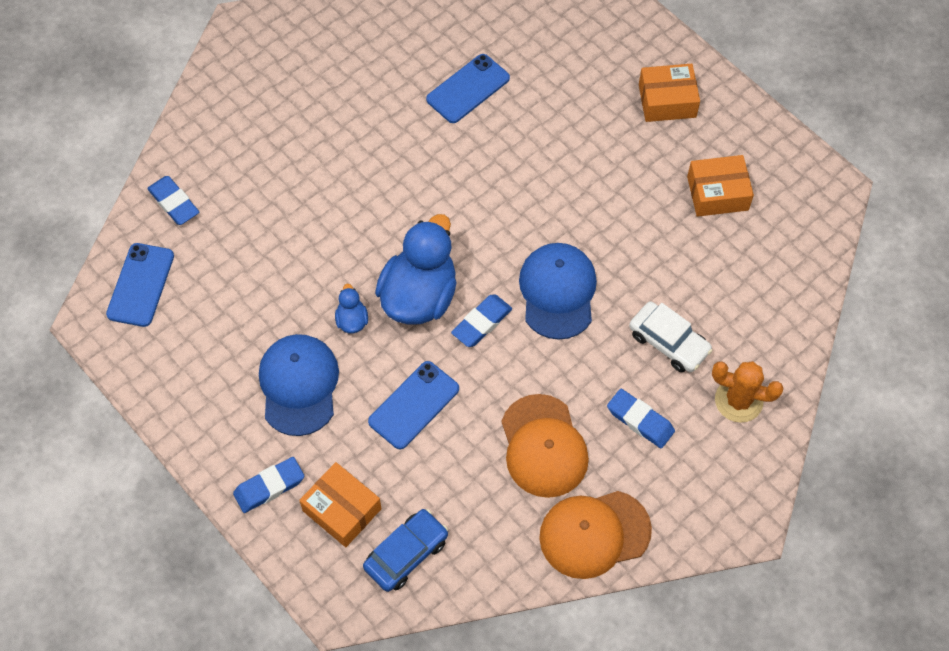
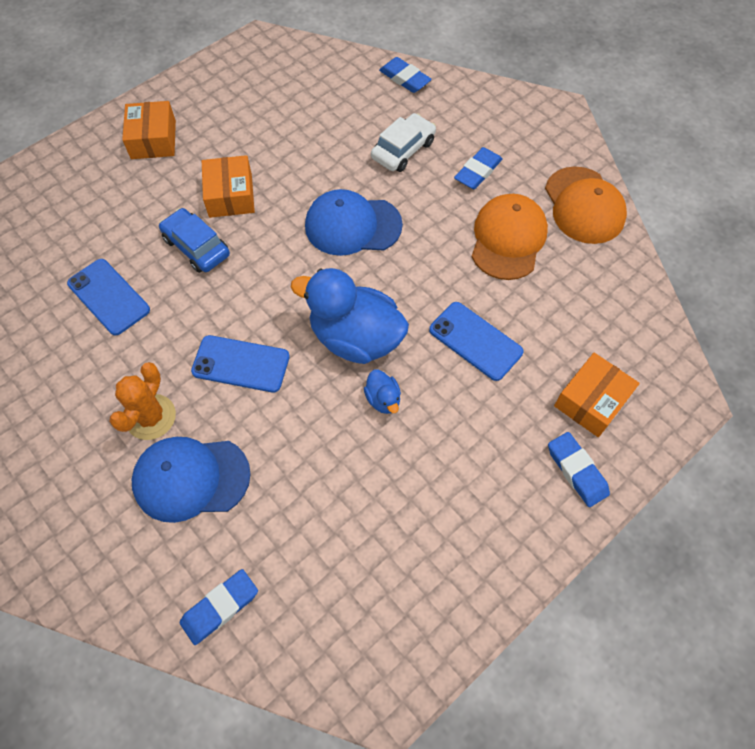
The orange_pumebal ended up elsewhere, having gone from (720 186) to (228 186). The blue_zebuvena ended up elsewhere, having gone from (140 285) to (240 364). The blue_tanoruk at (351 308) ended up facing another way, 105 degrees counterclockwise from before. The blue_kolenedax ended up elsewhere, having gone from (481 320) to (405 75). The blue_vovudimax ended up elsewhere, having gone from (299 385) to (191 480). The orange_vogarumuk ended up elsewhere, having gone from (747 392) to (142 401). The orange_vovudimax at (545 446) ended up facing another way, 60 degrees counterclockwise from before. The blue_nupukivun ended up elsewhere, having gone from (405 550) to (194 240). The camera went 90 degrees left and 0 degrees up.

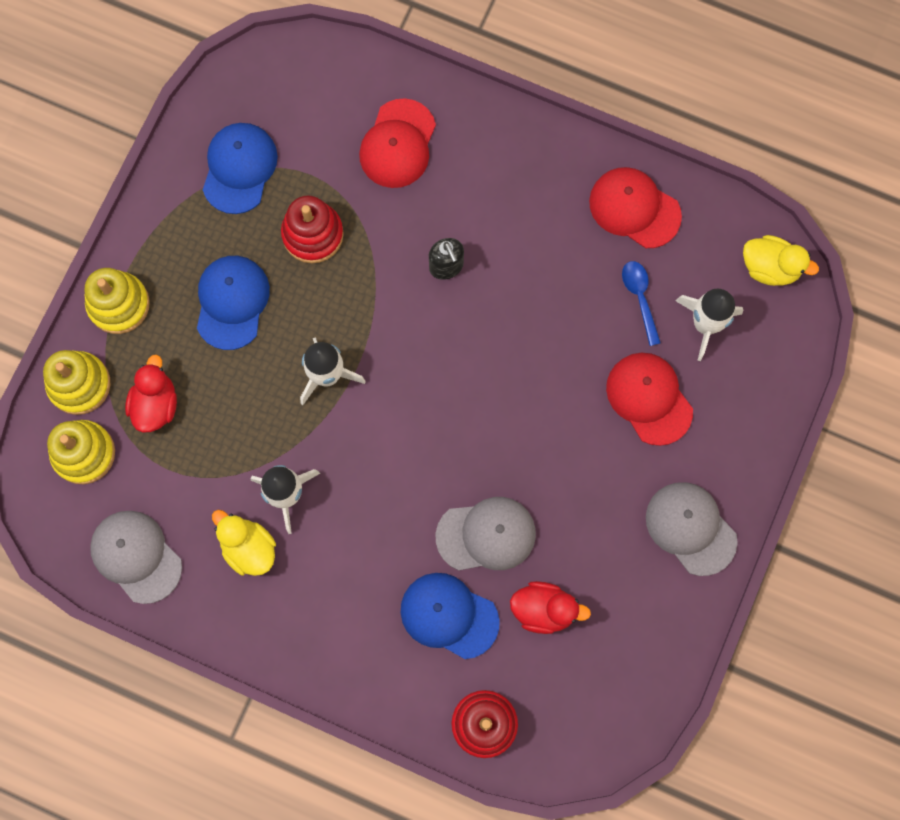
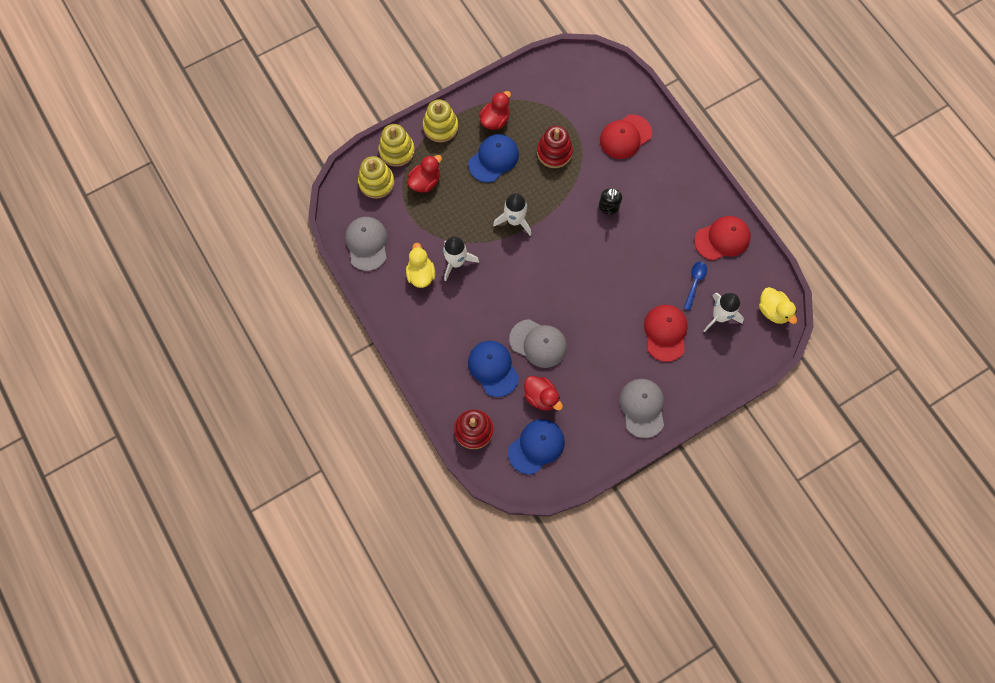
The blue_vovudimax ended up elsewhere, having gone from (240 168) to (536 447). The red_vovudimax at (635 207) ended up facing another way, 90 degrees clockwise from before. The second view gained the red_tanoruk at (495 110). The camera went 35 degrees right and 5 degrees down.

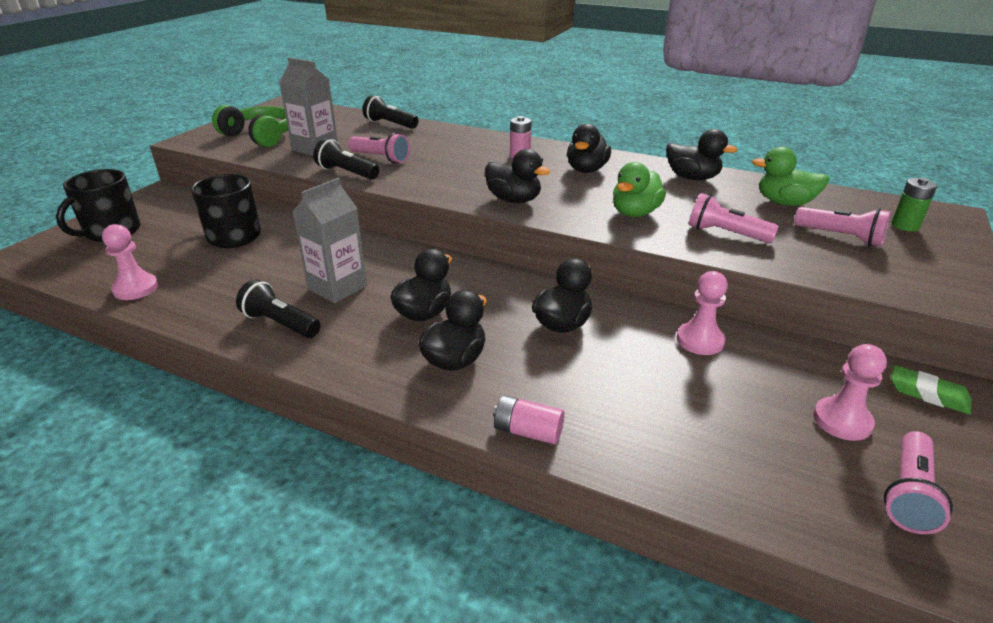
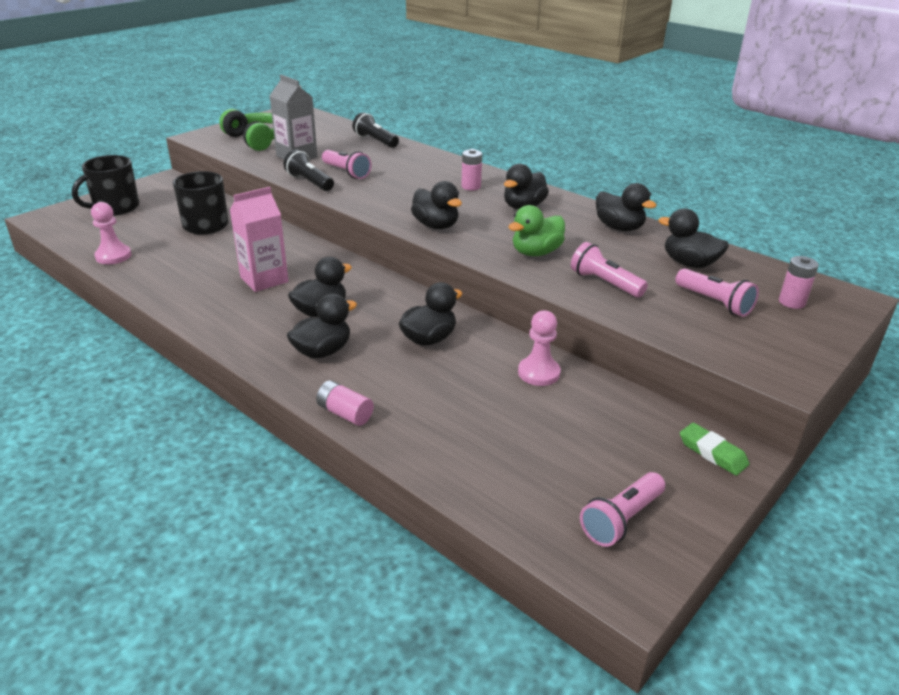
What was the green_tanoruk at (791 176) turned into the black_tanoruk at (694 238). What was the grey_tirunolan at (329 240) turned into the pink_tirunolan at (259 239). What was the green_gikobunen at (914 204) turned into the pink_gikobunen at (799 282). The second view lost the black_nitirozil at (278 308). The second view lost the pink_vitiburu at (850 392). The camera went 15 degrees right and 0 degrees up.

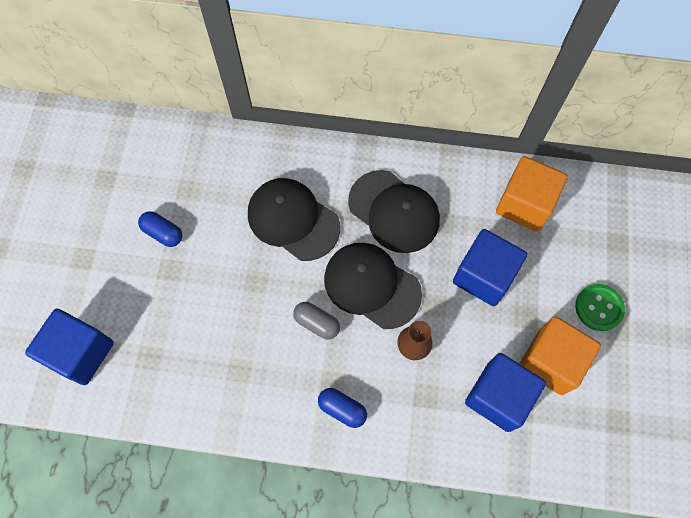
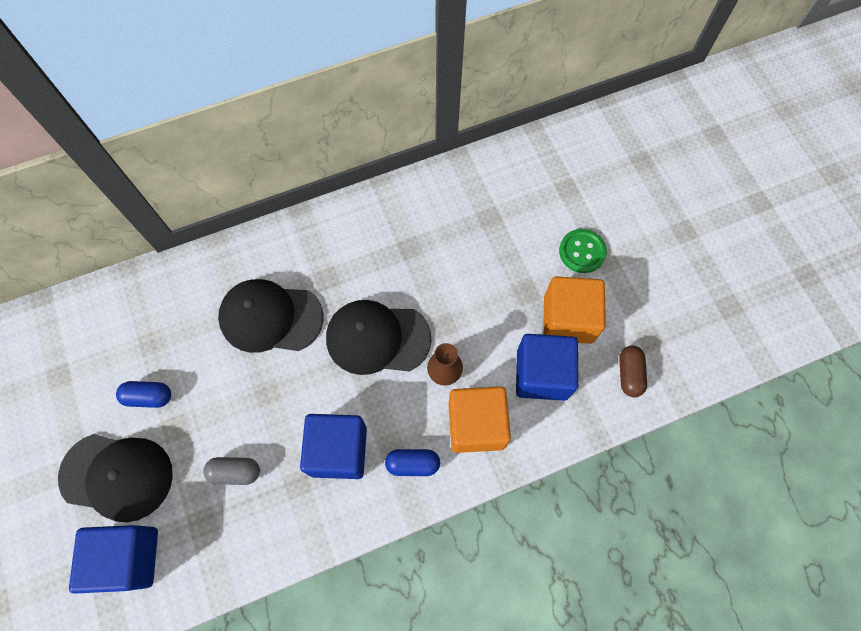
The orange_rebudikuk ended up elsewhere, having gone from (532 194) to (479 419). The black_vovudimax ended up elsewhere, having gone from (394 211) to (115 478). The blue_rebudikuk ended up elsewhere, having gone from (490 267) to (333 446). The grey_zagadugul ended up elsewhere, having gone from (316 321) to (231 471). The second view gained the brown_zagadugul at (633 371). The camera went 30 degrees left and 0 degrees up.

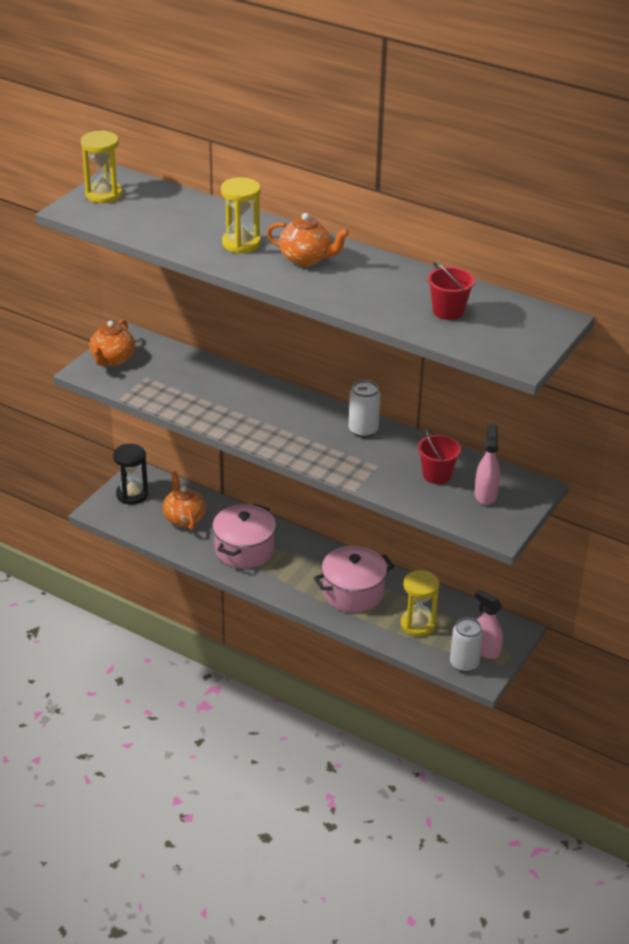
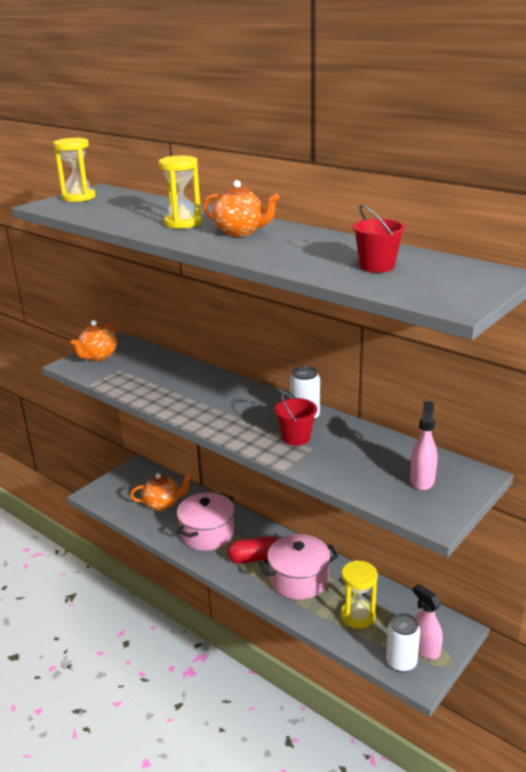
The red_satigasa ended up elsewhere, having gone from (439 456) to (295 418). The second view lost the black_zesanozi at (130 474). The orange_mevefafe at (184 500) ended up facing another way, 90 degrees clockwise from before. The second view gained the red_zagadugul at (253 550). The camera went 10 degrees right and 10 degrees down.

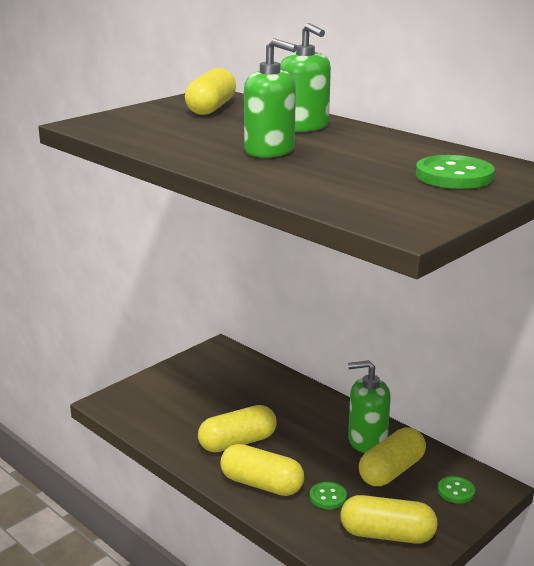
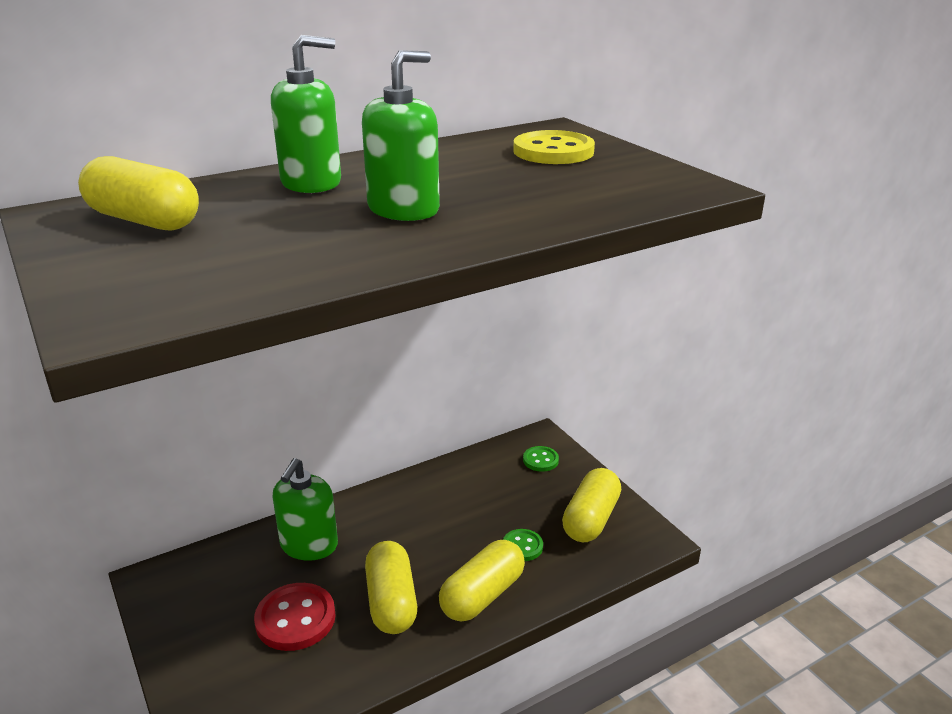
What was the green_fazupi at (455 172) turned into the yellow_fazupi at (554 147). The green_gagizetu ended up elsewhere, having gone from (369 406) to (305 509). The second view lost the yellow_zagadugul at (392 456). The second view gained the red_fazupi at (295 617). The camera went 75 degrees left and 5 degrees up.

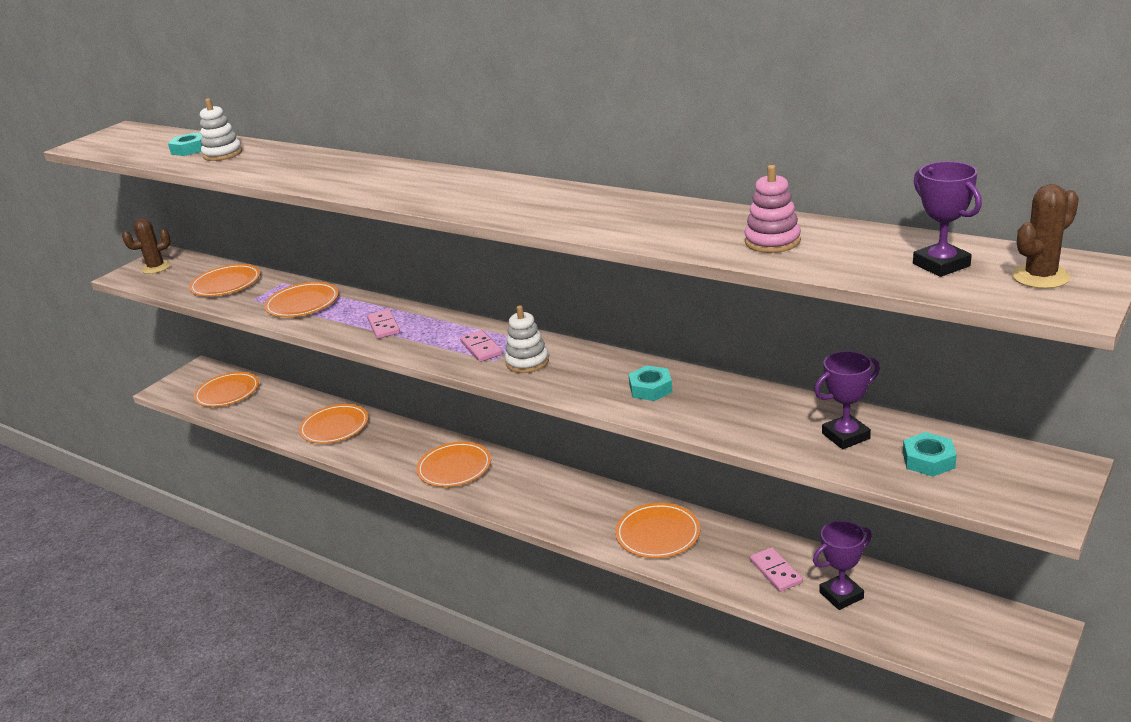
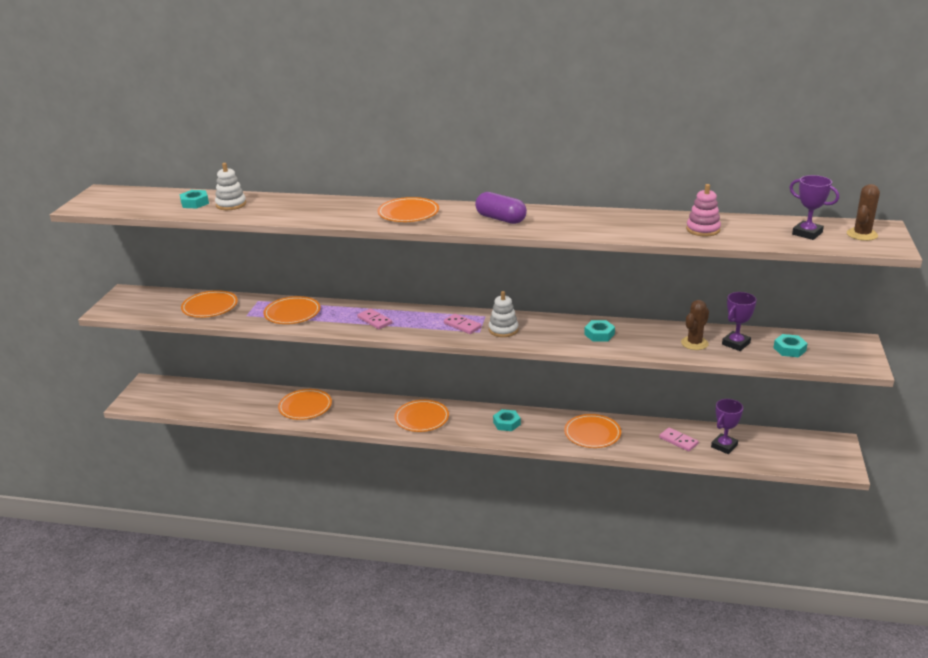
The brown_vogarumuk ended up elsewhere, having gone from (146 246) to (695 325). The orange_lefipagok ended up elsewhere, having gone from (226 389) to (408 209). The second view gained the purple_zagadugul at (501 208). The second view gained the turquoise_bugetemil at (507 420). The camera went 25 degrees left and 0 degrees up.

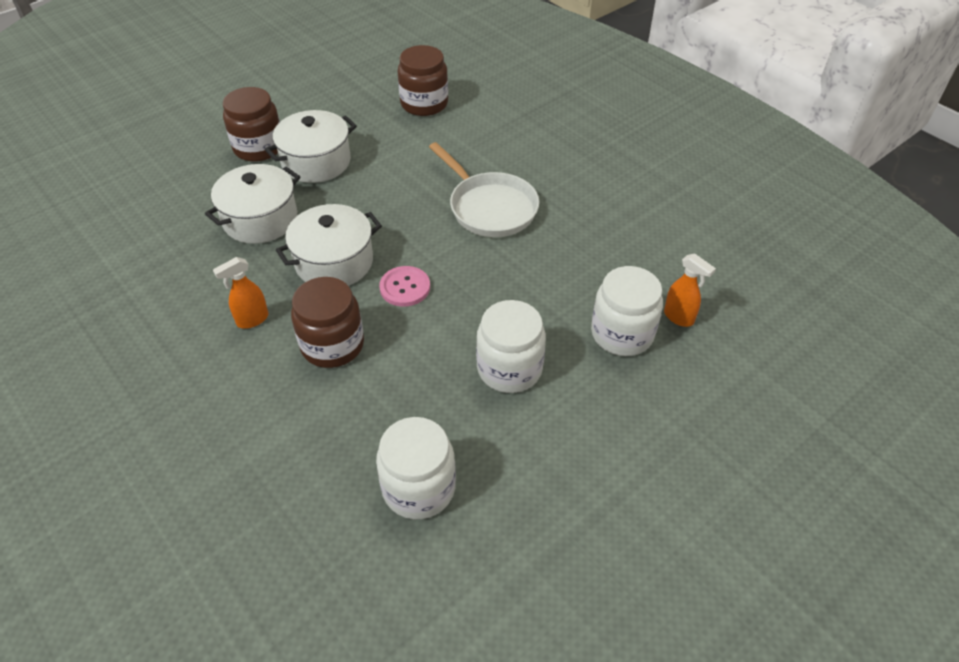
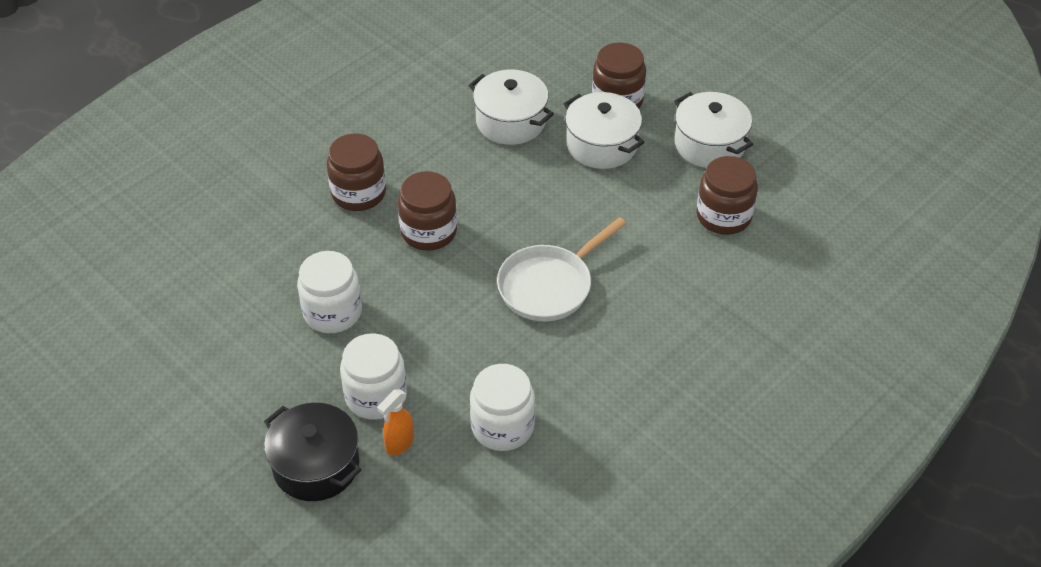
The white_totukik ended up elsewhere, having gone from (329 245) to (713 130). The second view lost the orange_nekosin at (240 293). Where the pink_fazupi stood at (404 286), the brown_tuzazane came to stand at (427 211). The white_tuzazane ended up elsewhere, having gone from (416 468) to (502 407). The second view gained the black_totukik at (312 452). The camera went 85 degrees right and 0 degrees up.

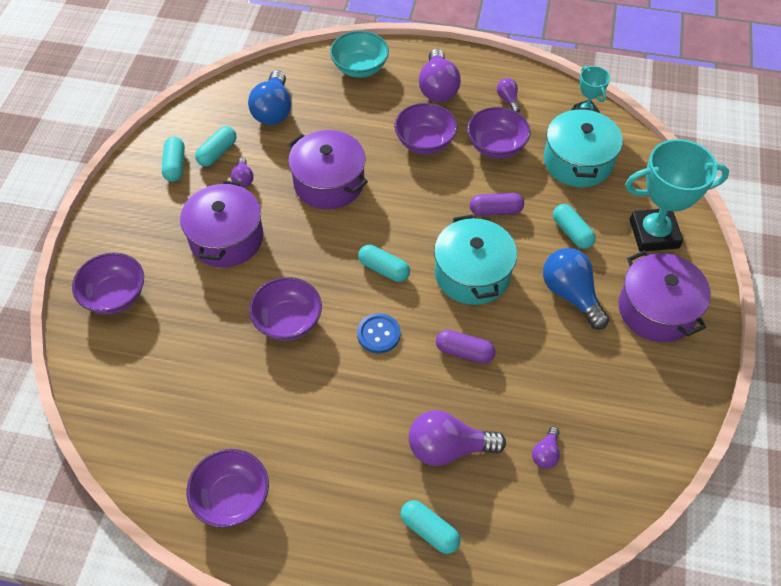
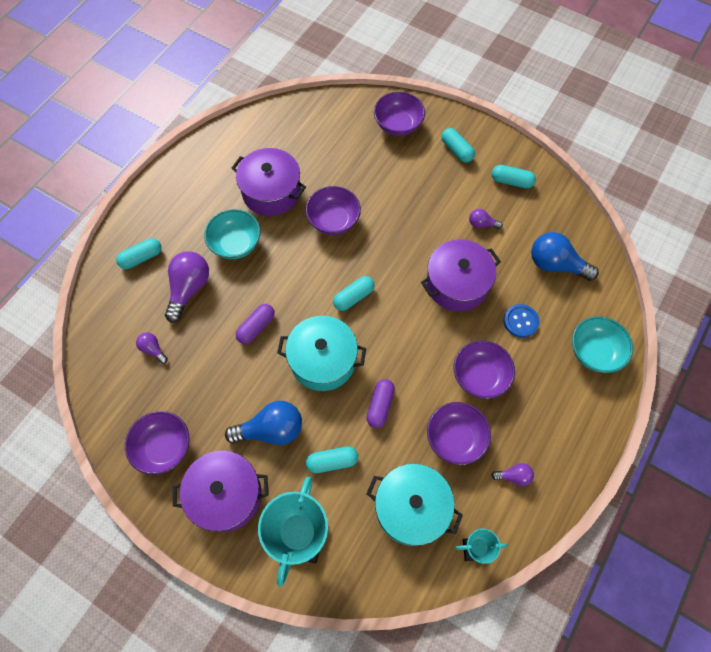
The second view lost the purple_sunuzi at (440 75). The turquoise_zagadugul ended up elsewhere, having gone from (216 146) to (458 145). The purple_totukik ended up elsewhere, having gone from (221 223) to (269 182). The blue_fazupi ended up elsewhere, having gone from (379 333) to (521 321). The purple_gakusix ended up elsewhere, having gone from (228 488) to (157 443). The second view gained the turquoise_gakusix at (232 234). The camera went 110 degrees right and 10 degrees up.

